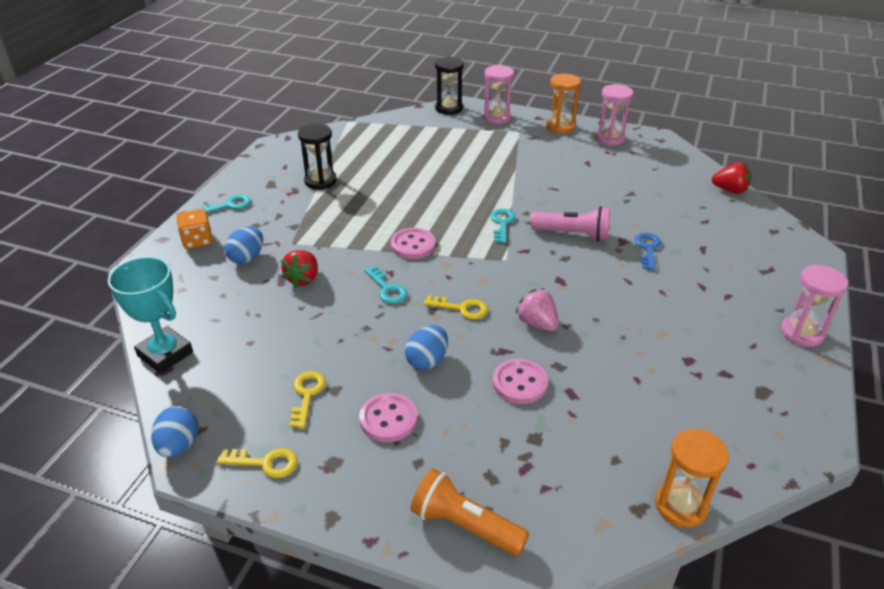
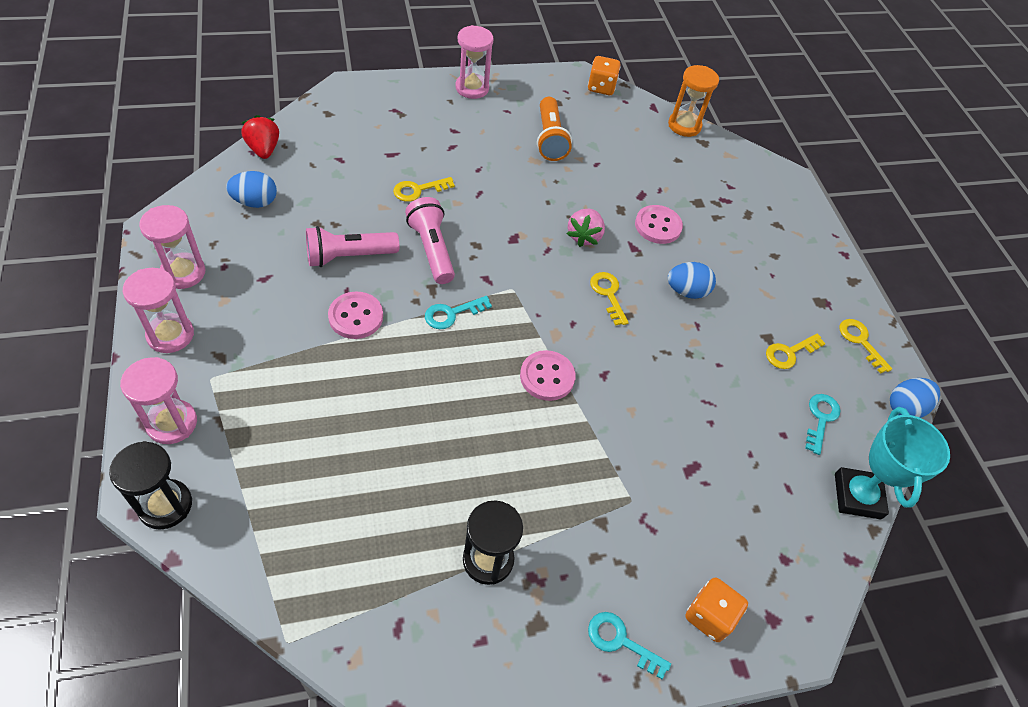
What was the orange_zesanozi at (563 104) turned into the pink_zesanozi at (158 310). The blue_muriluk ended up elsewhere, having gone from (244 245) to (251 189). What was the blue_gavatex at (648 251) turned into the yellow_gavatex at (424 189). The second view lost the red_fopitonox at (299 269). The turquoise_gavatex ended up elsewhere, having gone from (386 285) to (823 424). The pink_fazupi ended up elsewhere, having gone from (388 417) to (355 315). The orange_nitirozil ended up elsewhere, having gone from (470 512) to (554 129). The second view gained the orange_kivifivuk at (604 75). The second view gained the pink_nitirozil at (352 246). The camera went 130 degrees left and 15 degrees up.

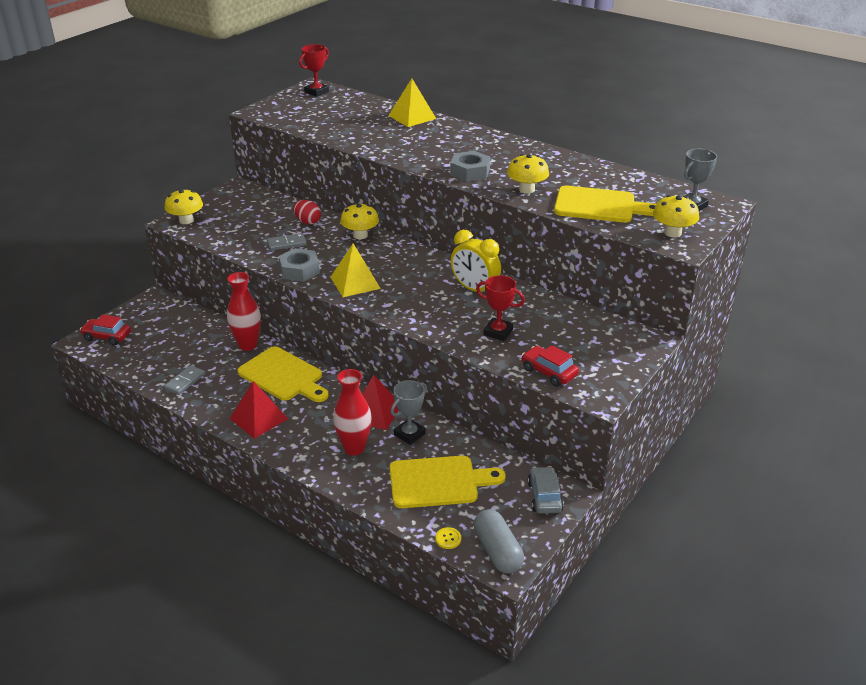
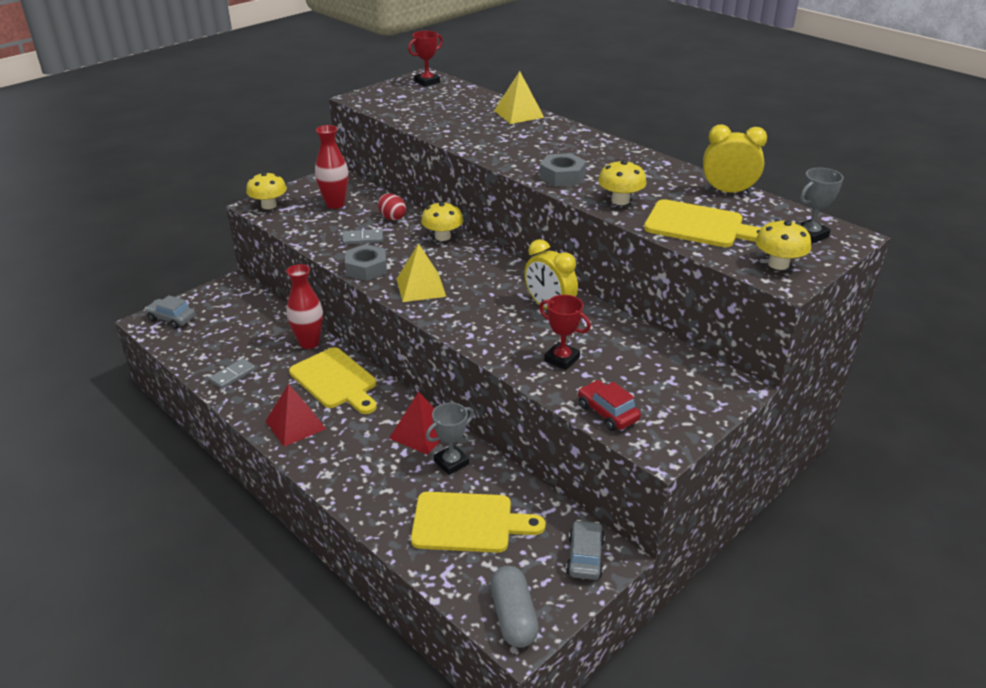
What was the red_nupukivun at (105 329) turned into the grey_nupukivun at (170 312). The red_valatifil ended up elsewhere, having gone from (352 412) to (331 167). The second view lost the yellow_fazupi at (448 538). The second view gained the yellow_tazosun at (735 159). The camera went 10 degrees right and 0 degrees up.

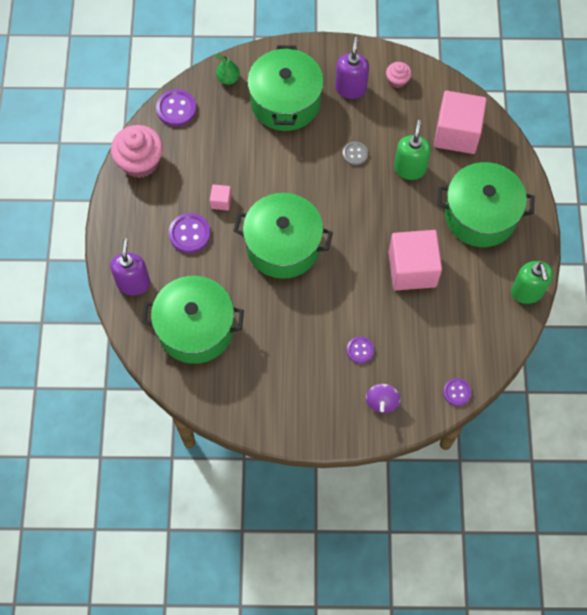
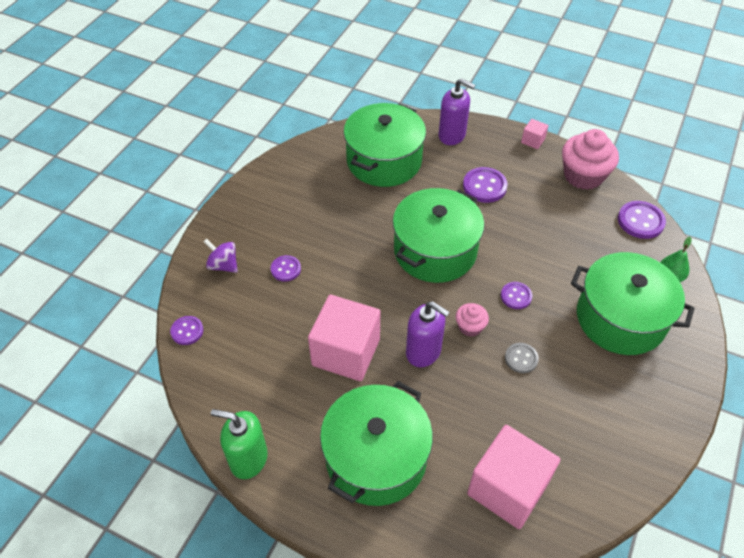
The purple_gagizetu ended up elsewhere, having gone from (352 68) to (428 334). The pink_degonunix ended up elsewhere, having gone from (399 75) to (472 320). The second view lost the green_gagizetu at (412 150). The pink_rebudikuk ended up elsewhere, having gone from (221 197) to (535 134). The second view gained the purple_fazupi at (516 295). The camera went 115 degrees right and 15 degrees down.

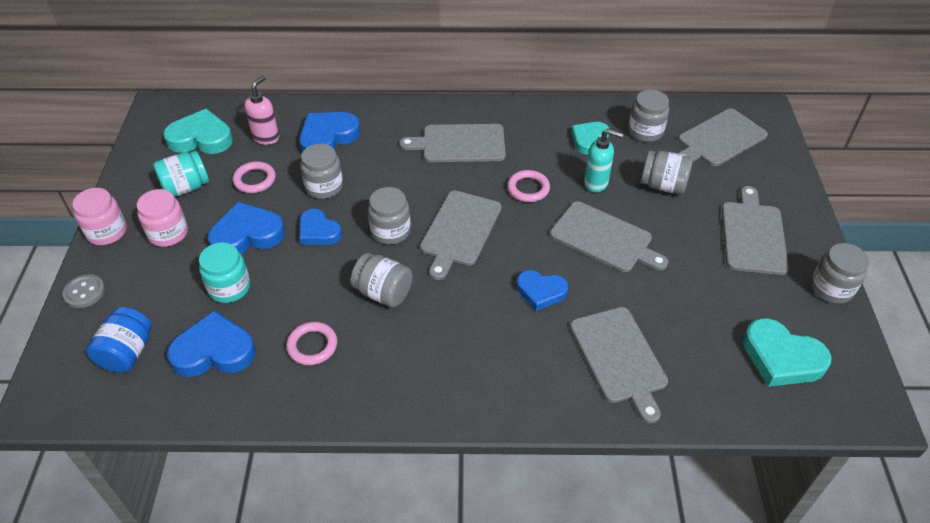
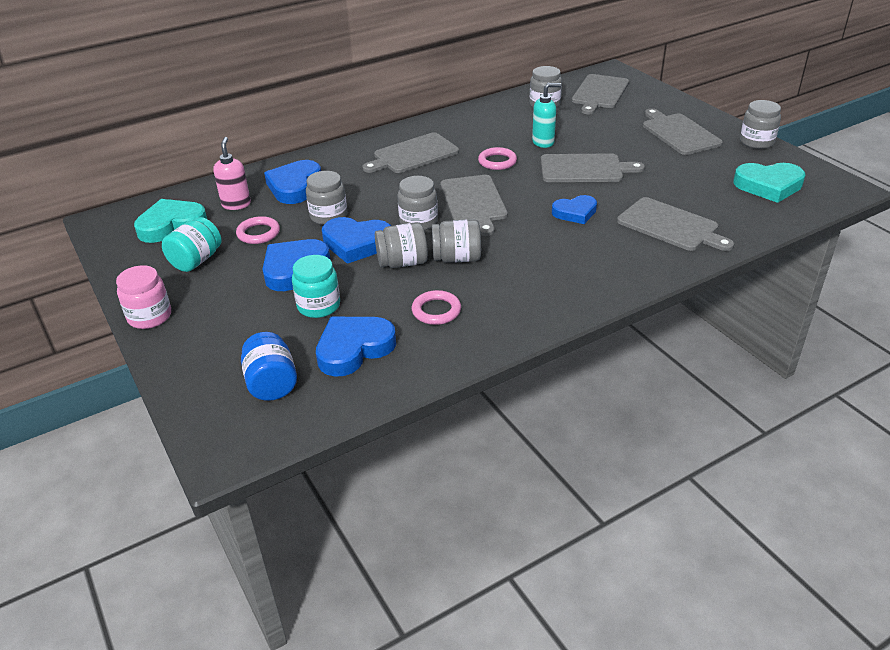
The second view lost the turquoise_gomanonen at (590 138). The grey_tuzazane ended up elsewhere, having gone from (667 172) to (401 245). The second view lost the pink_tuzazane at (162 218). The size of the blue_gomanonen at (320 227) changed by a factor of 1.51. The second view lost the grey_fazupi at (83 291). The camera went 30 degrees left and 10 degrees down.

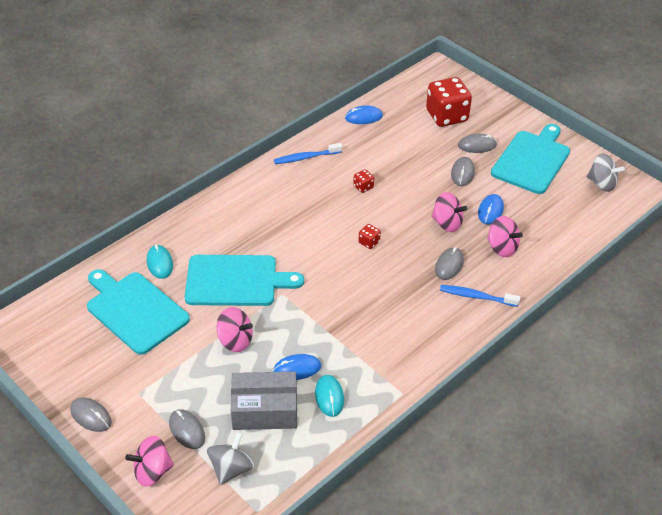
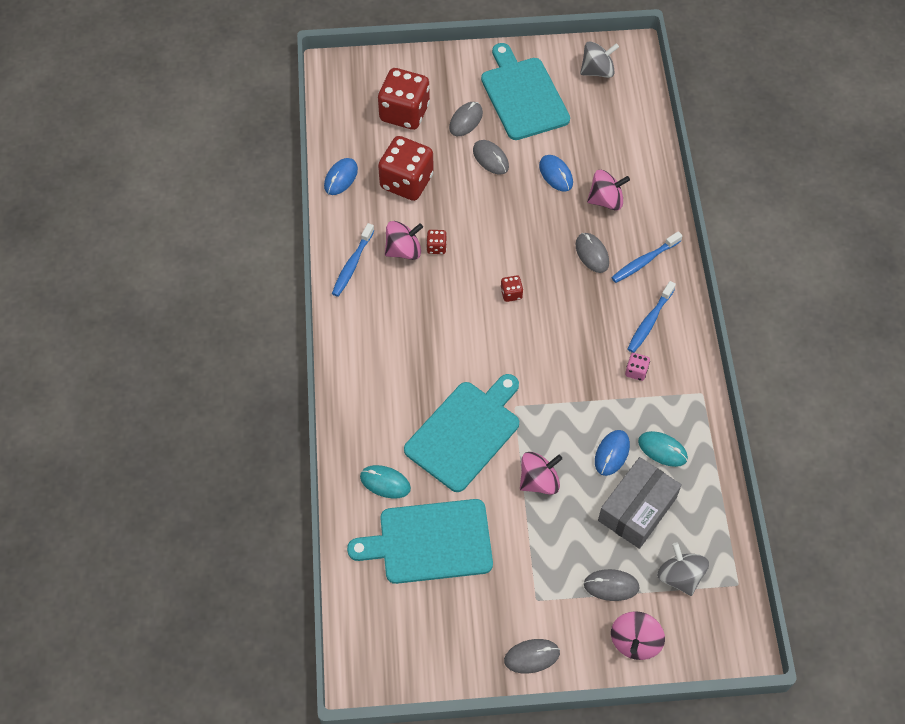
The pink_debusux ended up elsewhere, having gone from (449 212) to (404 240). The second view gained the red_kivifivuk at (406 168). The second view gained the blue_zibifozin at (651 317). The second view gained the pink_kivifivuk at (637 367). The camera went 50 degrees left and 15 degrees up.

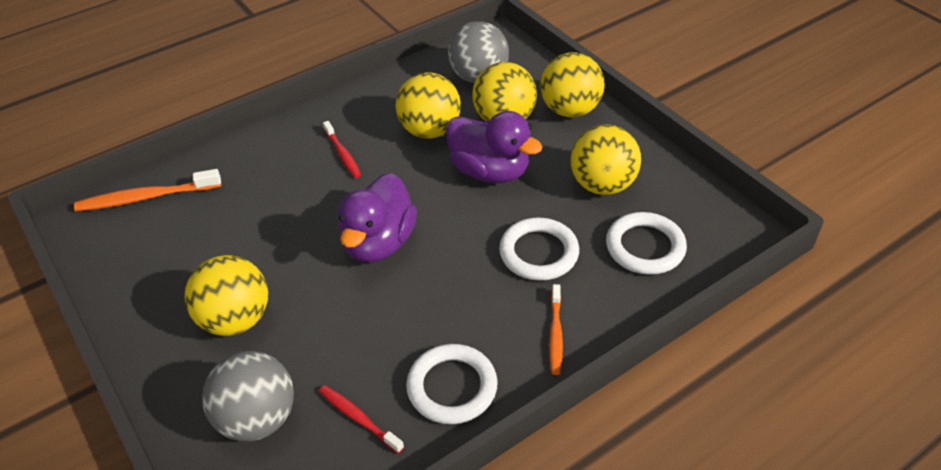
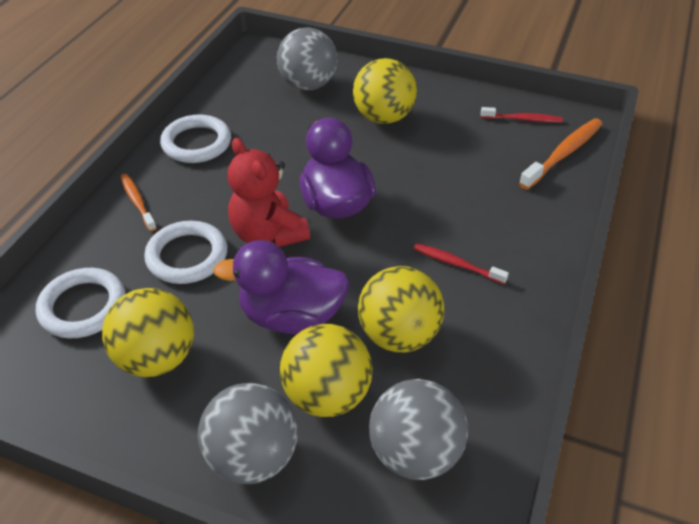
What was the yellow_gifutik at (572 84) turned into the grey_gifutik at (248 433). The red_zibifozin ended up elsewhere, having gone from (361 419) to (522 115). The second view gained the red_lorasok at (269 192). The camera went 145 degrees right and 0 degrees up.

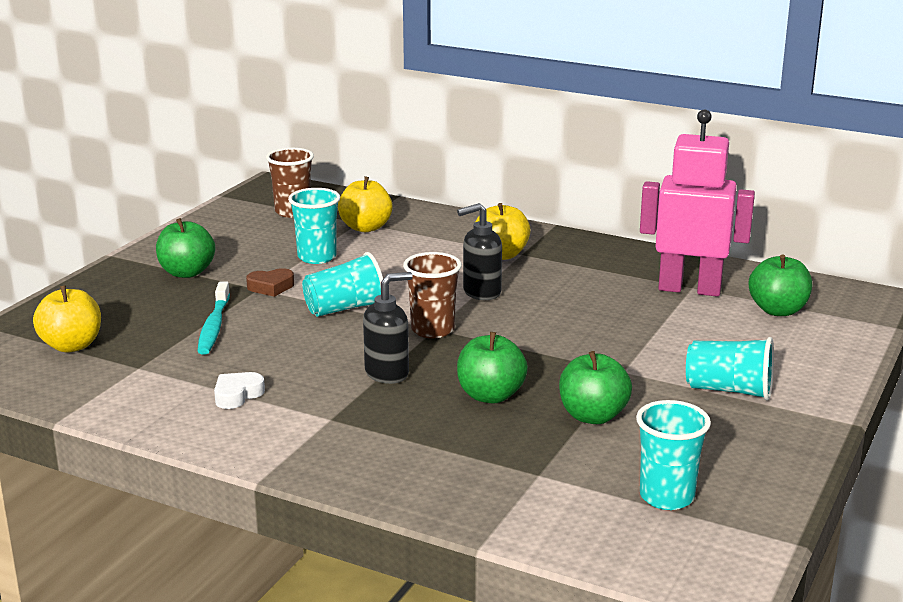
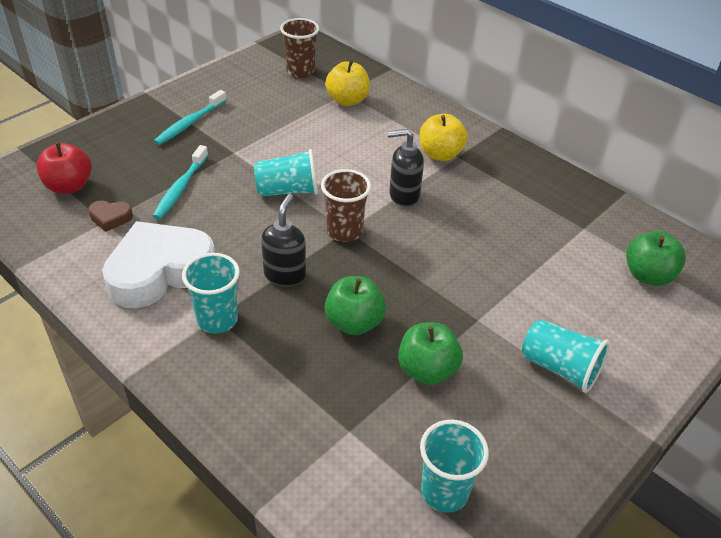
The second view lost the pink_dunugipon at (697 203). The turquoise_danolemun ended up elsewhere, having gone from (314 226) to (211 293). Where the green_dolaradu stood at (185 248), the turquoise_zibifozin came to stand at (190 117). The brown_gomanonen ended up elsewhere, having gone from (270 282) to (110 216). The black_gagizetu at (388 328) ended up facing another way, 60 degrees counterclockwise from before. What was the yellow_dolaradu at (67 319) turned into the red_dolaradu at (64 168). The size of the white_gomanonen at (239 390) changed by a factor of 2.44. The camera went 15 degrees right and 20 degrees up.

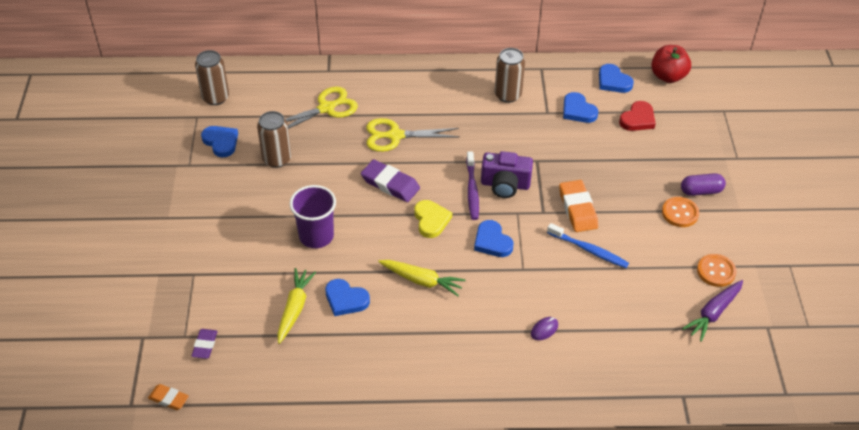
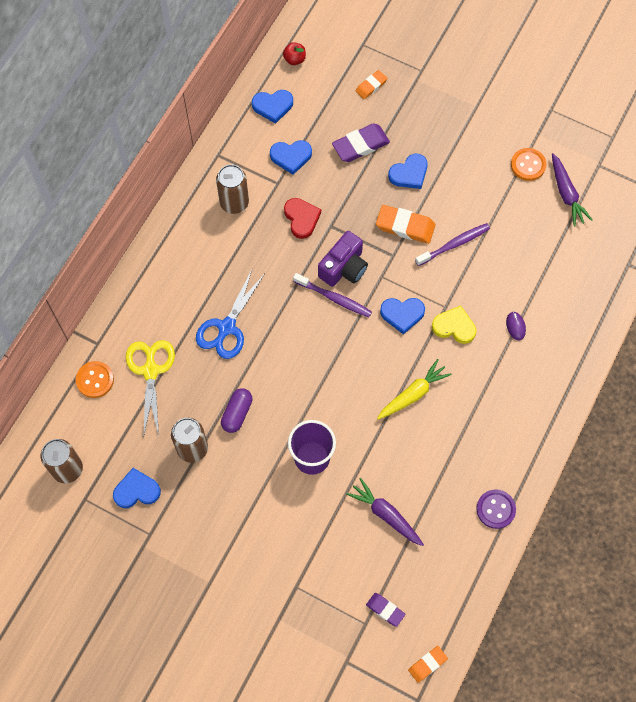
The size of the red_dolaradu at (671 64) changed by a factor of 0.57. The red_gomanonen ended up elsewhere, having gone from (637 116) to (302 218). What was the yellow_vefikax at (413 135) turned into the blue_vefikax at (230 314). The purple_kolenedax ended up elsewhere, having gone from (390 180) to (361 142). The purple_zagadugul ended up elsewhere, having gone from (703 184) to (237 410). The orange_fazupi ended up elsewhere, having gone from (680 212) to (95 379). The yellow_gomanonen ended up elsewhere, having gone from (433 219) to (454 324). What was the blue_zibifozin at (588 245) turned into the purple_zibifozin at (452 244). What was the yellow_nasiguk at (296 306) turned into the purple_nasiguk at (385 512). The blue_gomanonen ended up elsewhere, having gone from (347 297) to (408 171). The second view gained the orange_kolenedax at (371 84). The second view gained the purple_fazupi at (496 509). The camera went 60 degrees left and 20 degrees up.

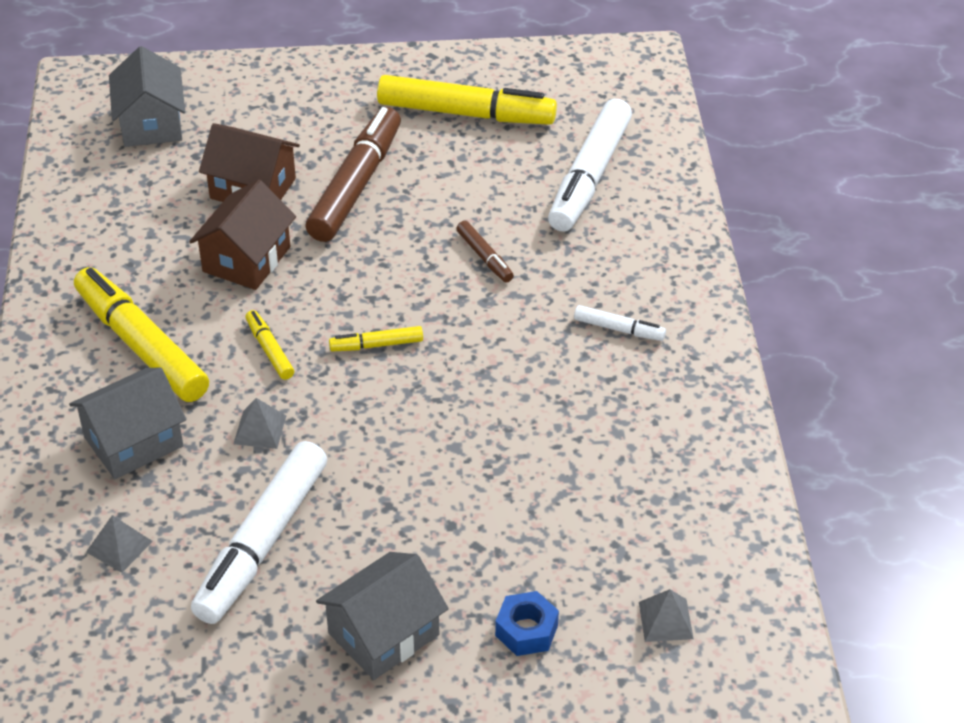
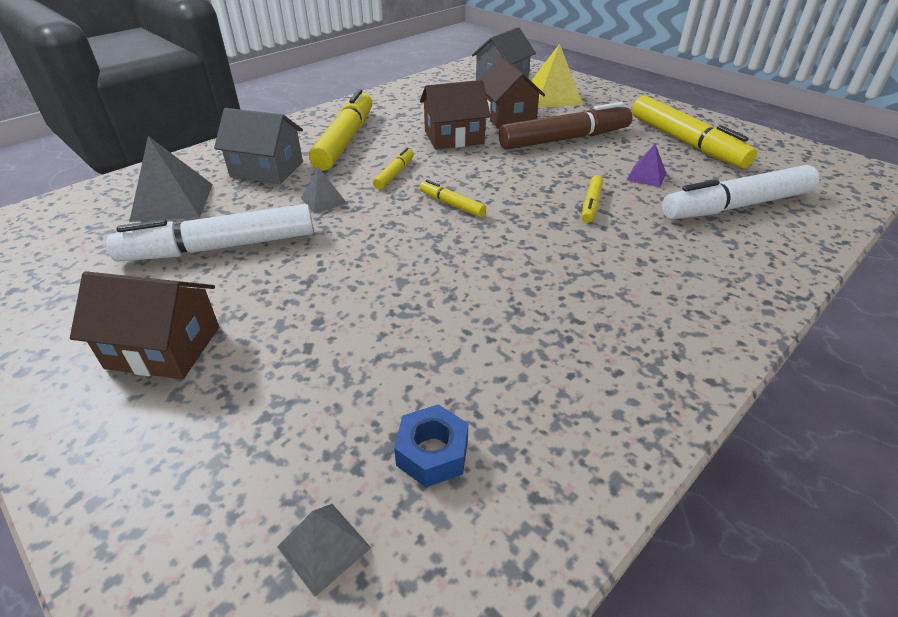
What was the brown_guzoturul at (485 252) turned into the yellow_guzoturul at (592 199). The second view lost the white_guzoturul at (620 323). The size of the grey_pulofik at (119 544) changed by a factor of 1.85. What was the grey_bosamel at (382 616) turned into the brown_bosamel at (144 325). The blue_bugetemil ended up elsewhere, having gone from (527 623) to (431 445). The second view gained the yellow_pulofik at (557 76). The second view gained the purple_pulofik at (646 165). The camera went 50 degrees right and 5 degrees down.

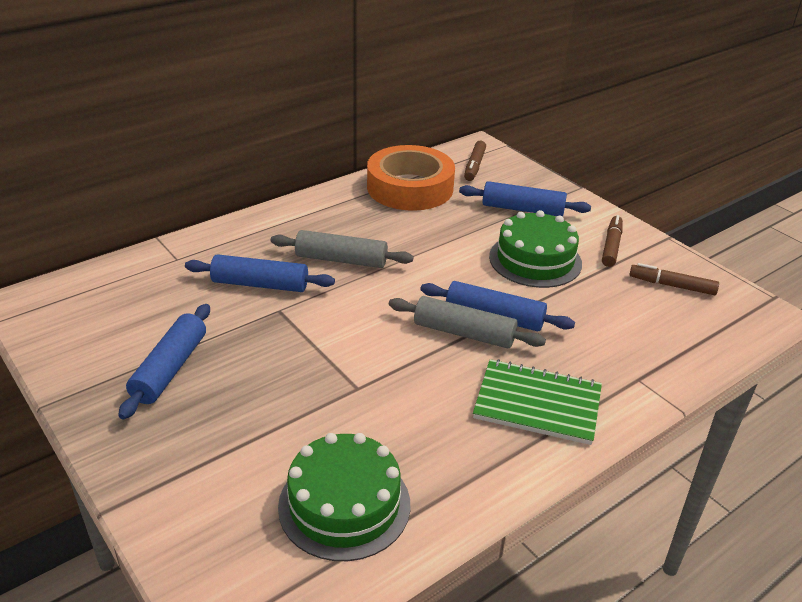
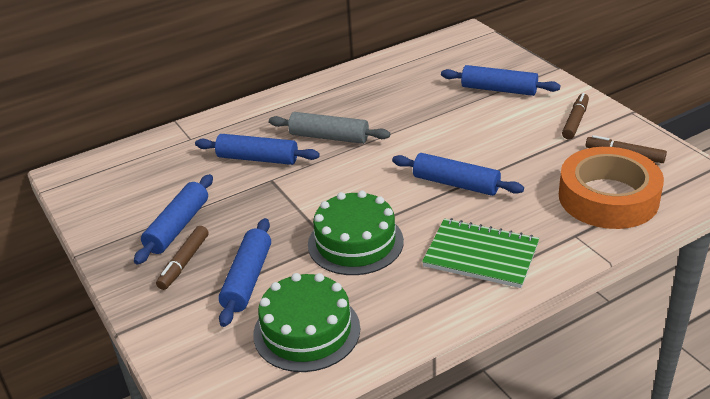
The brown_guzoturul ended up elsewhere, having gone from (475 161) to (182 258). The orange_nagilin ended up elsewhere, having gone from (411 178) to (611 188). The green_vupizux ended up elsewhere, having gone from (535 249) to (356 232). The second view lost the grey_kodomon at (467 322). The second view gained the blue_kodomon at (244 272). The camera went 10 degrees right and 0 degrees up.

